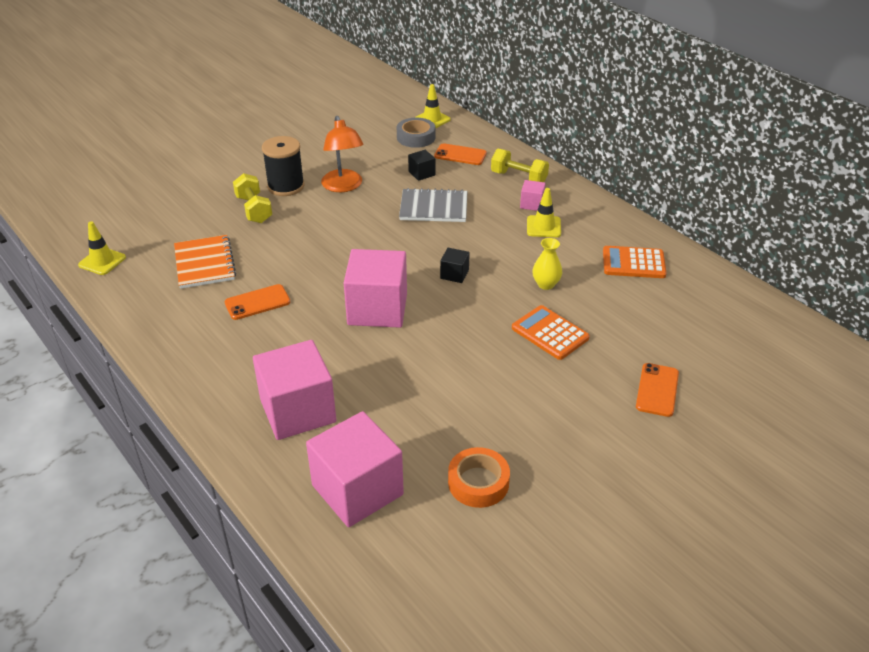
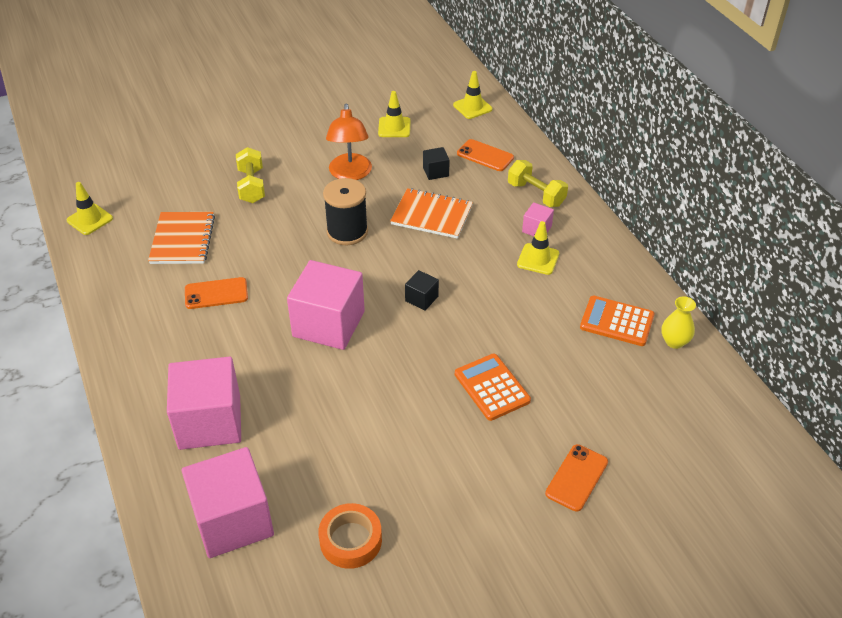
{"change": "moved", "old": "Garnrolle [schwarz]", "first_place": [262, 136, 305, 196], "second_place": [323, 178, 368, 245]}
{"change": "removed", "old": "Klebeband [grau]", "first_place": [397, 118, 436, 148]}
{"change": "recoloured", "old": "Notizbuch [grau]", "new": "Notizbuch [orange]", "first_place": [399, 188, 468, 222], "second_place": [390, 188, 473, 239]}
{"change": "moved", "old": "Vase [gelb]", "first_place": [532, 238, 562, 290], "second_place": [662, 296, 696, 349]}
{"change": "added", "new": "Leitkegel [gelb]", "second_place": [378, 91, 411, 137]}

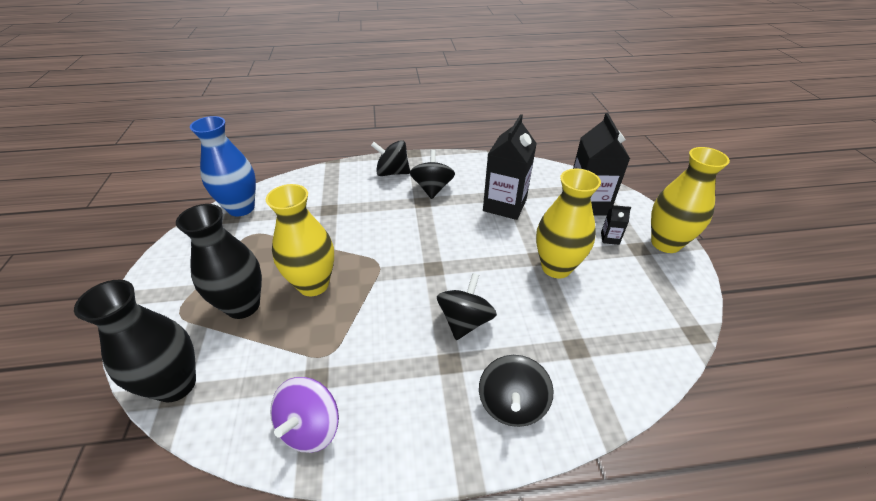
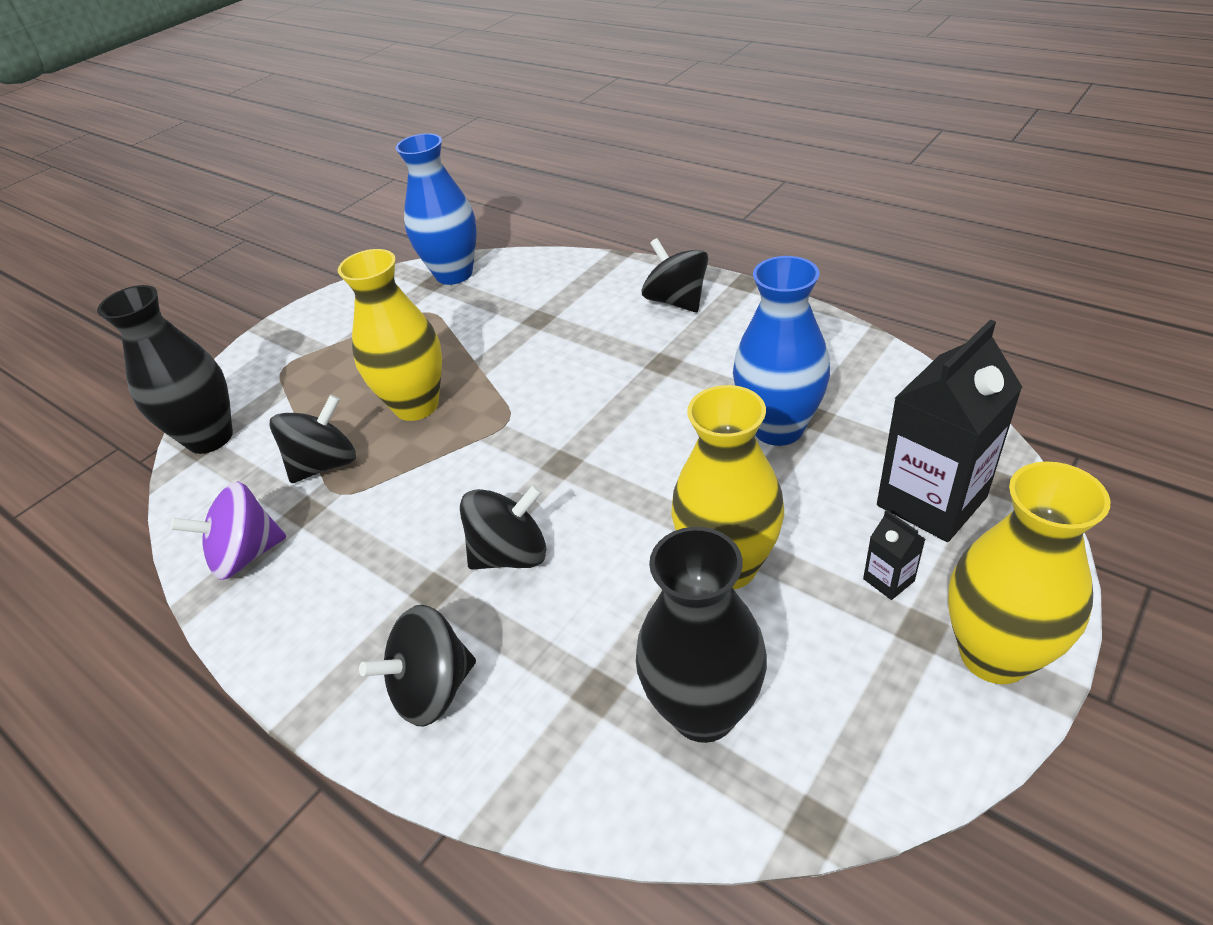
{"change": "moved", "old": "Vase [schwarz]", "first_place": [176, 204, 262, 319], "second_place": [636, 527, 767, 743]}
{"change": "moved", "old": "Kreisel [schwarz]", "first_place": [410, 150, 455, 199], "second_place": [269, 395, 356, 483]}
{"change": "replaced", "old": "Getränkekarton [schwarz]", "new": "Vase [blau]", "first_place": [483, 114, 537, 220], "second_place": [733, 256, 830, 446]}

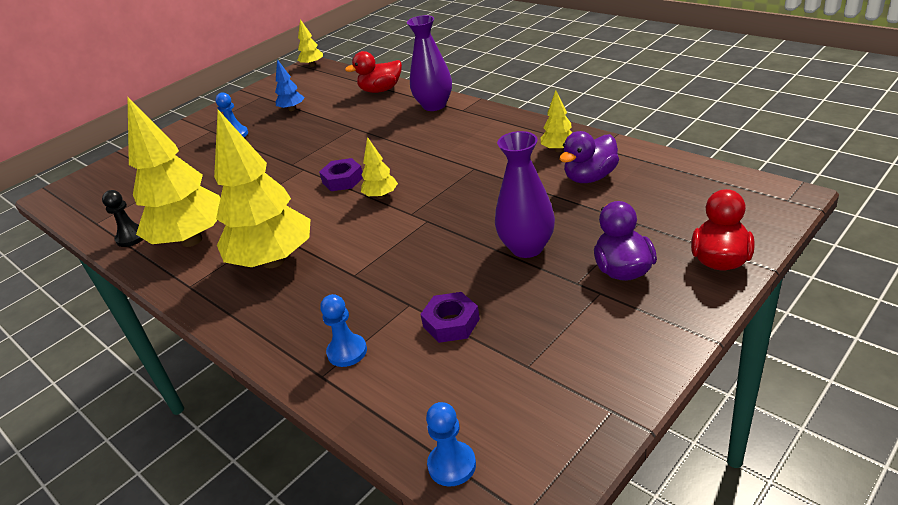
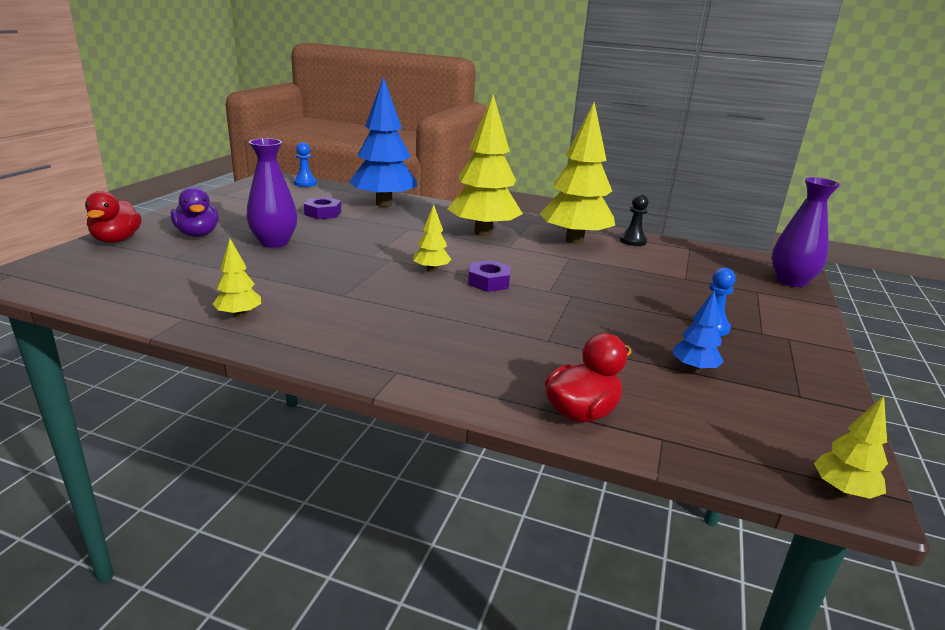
{"change": "replaced", "old": "Bauer [blau]", "new": "Baum [blau]", "first_place": [320, 294, 367, 367], "second_place": [349, 76, 417, 207]}
{"change": "moved", "old": "Vase [lila]", "first_place": [407, 15, 452, 111], "second_place": [772, 177, 841, 287]}
{"change": "removed", "old": "Ente [lila]", "first_place": [559, 131, 619, 183]}

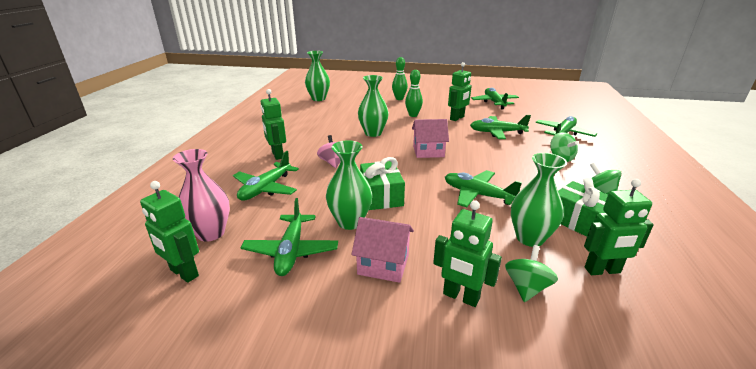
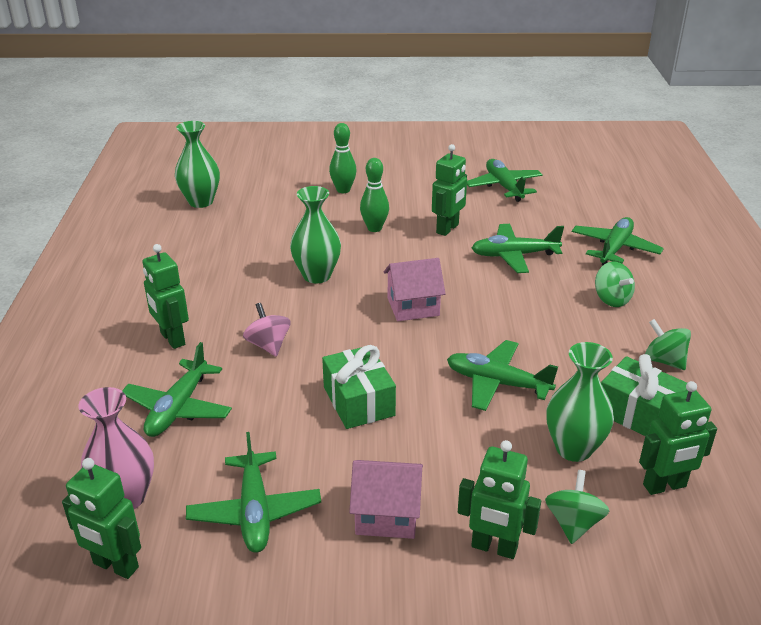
{"change": "removed", "old": "Vase [grün]", "first_place": [326, 140, 372, 230]}

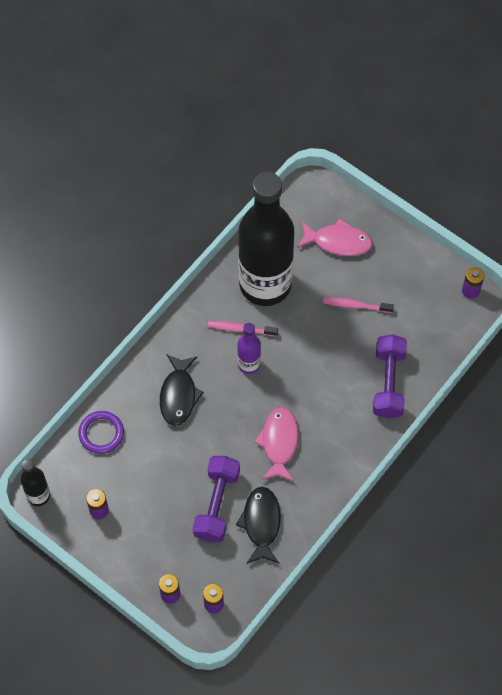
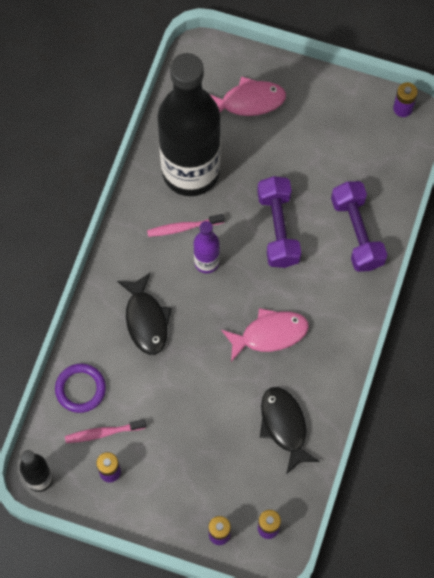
{"change": "moved", "old": "Hantel [lila]", "first_place": [193, 456, 240, 542], "second_place": [257, 176, 301, 268]}
{"change": "turned", "old": "Fisch [rosa]", "first_place": [254, 407, 299, 482], "second_place": [221, 308, 309, 362], "degrees": 90}
{"change": "moved", "old": "Zahnbürste [rosa]", "first_place": [323, 297, 394, 313], "second_place": [65, 419, 146, 443]}

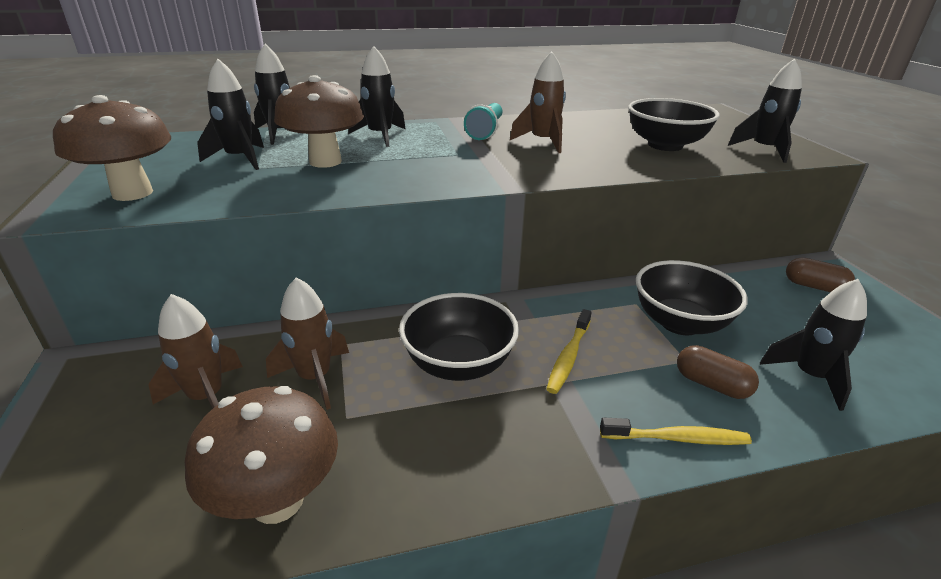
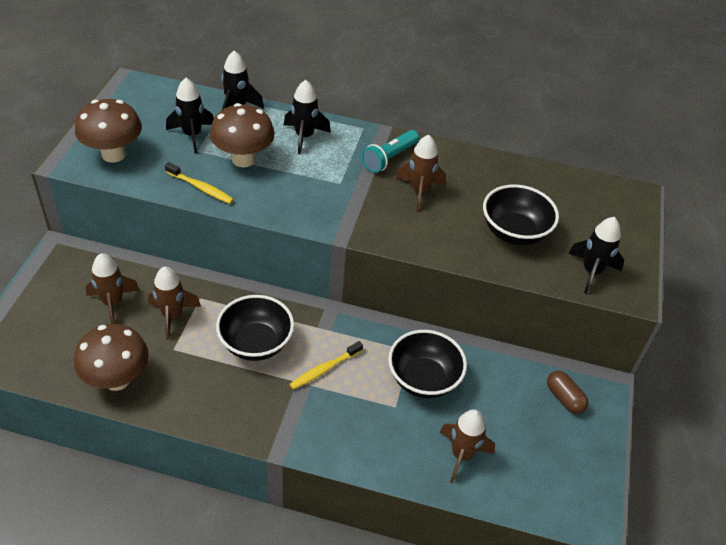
{"change": "moved", "old": "Zahnbürste [gelb]", "first_place": [600, 417, 752, 445], "second_place": [165, 162, 234, 204]}
{"change": "removed", "old": "Kapsel [braun]", "first_place": [677, 345, 759, 399]}
{"change": "recoloured", "old": "Rakete [schwarz]", "new": "Rakete [braun]", "first_place": [760, 279, 867, 411], "second_place": [440, 409, 495, 483]}

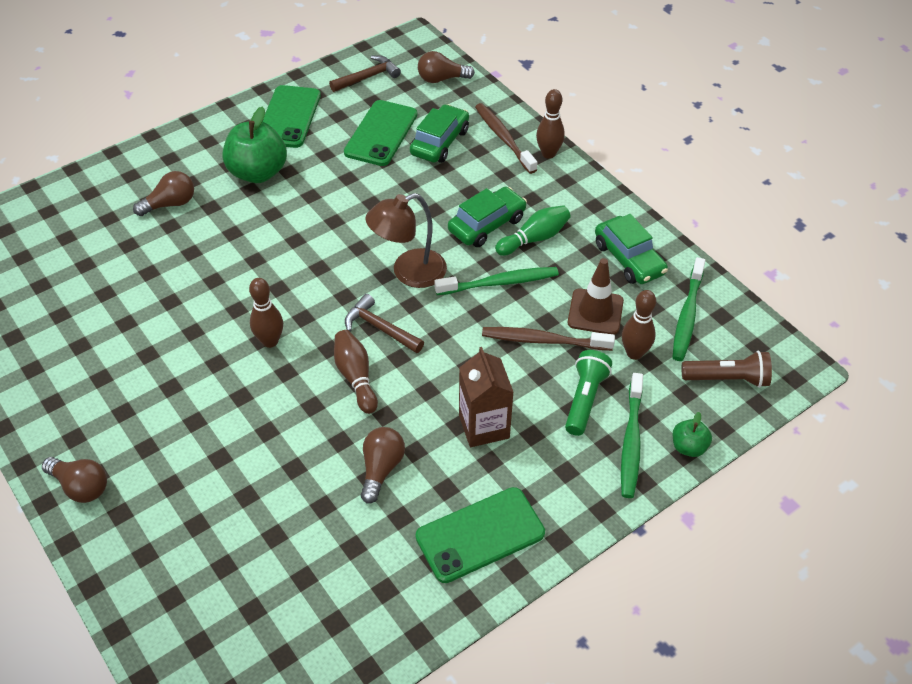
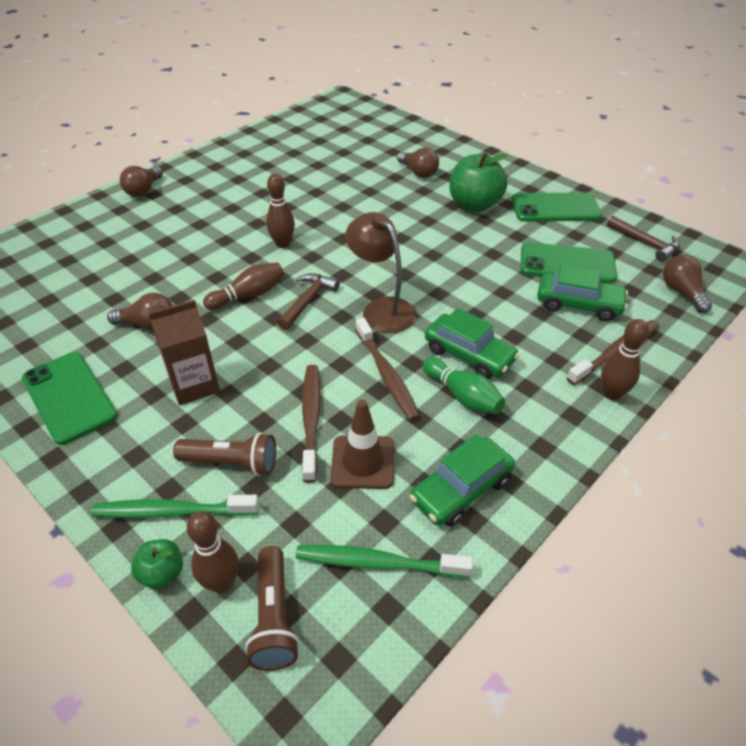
{"change": "recoloured", "old": "Zahnbürste [grün]", "new": "Zahnbürste [braun]", "first_place": [434, 267, 559, 295], "second_place": [355, 317, 420, 421]}
{"change": "recoloured", "old": "Taschenlampe [grün]", "new": "Taschenlampe [braun]", "first_place": [565, 350, 612, 436], "second_place": [173, 432, 276, 476]}
{"change": "moved", "old": "Bowlingkegel [braun]", "first_place": [622, 290, 656, 360], "second_place": [187, 511, 239, 593]}

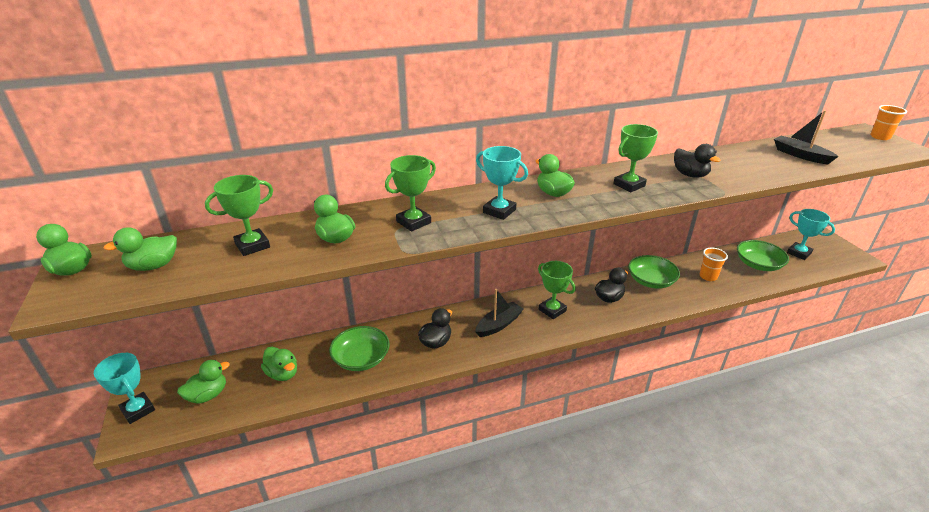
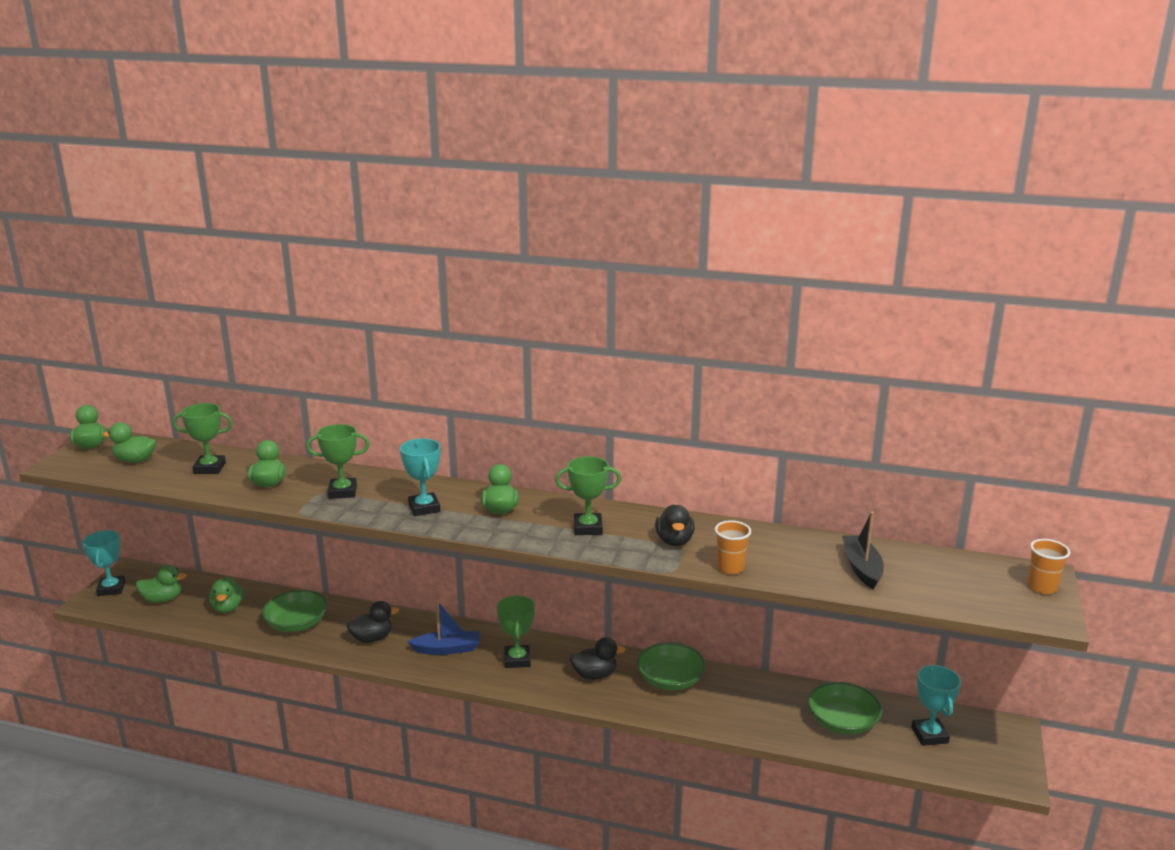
{"change": "recoloured", "old": "Boot [schwarz]", "new": "Boot [blau]", "first_place": [475, 289, 523, 337], "second_place": [407, 600, 480, 655]}
{"change": "moved", "old": "Becher [orange]", "first_place": [700, 248, 728, 281], "second_place": [715, 520, 751, 574]}

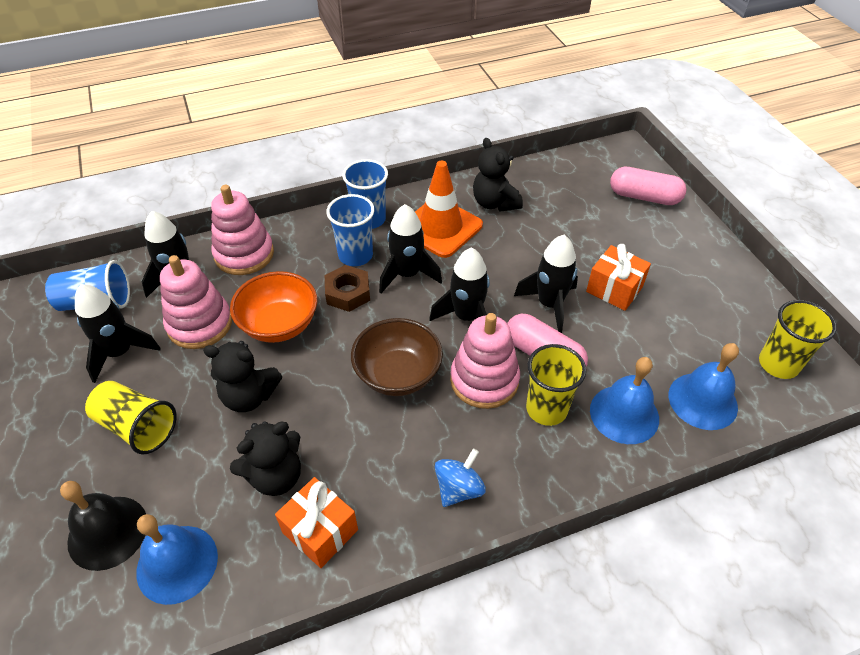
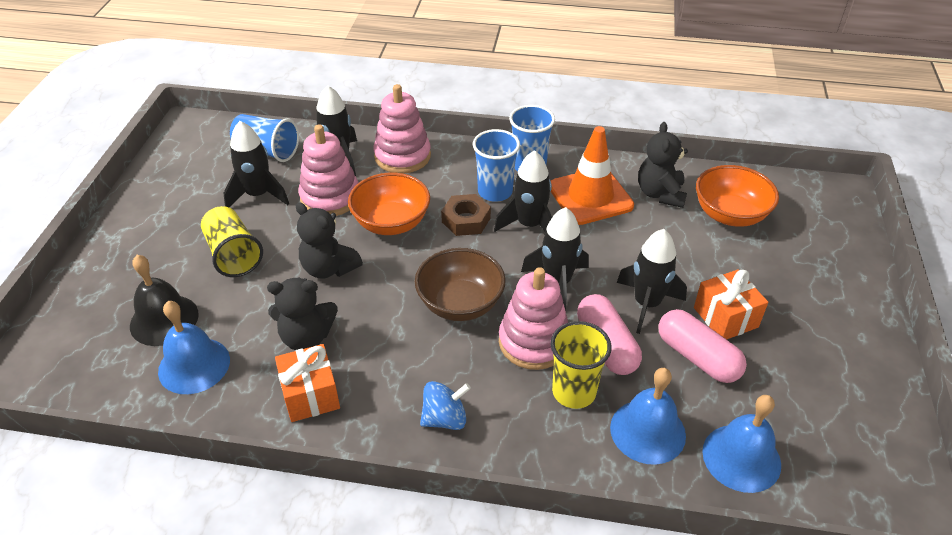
{"change": "moved", "old": "Kapsel [rosa]", "first_place": [610, 167, 687, 205], "second_place": [658, 309, 747, 383]}
{"change": "removed", "old": "Becher [gelb]", "first_place": [759, 300, 837, 379]}
{"change": "added", "new": "Schüssel [orange]", "second_place": [696, 165, 779, 227]}

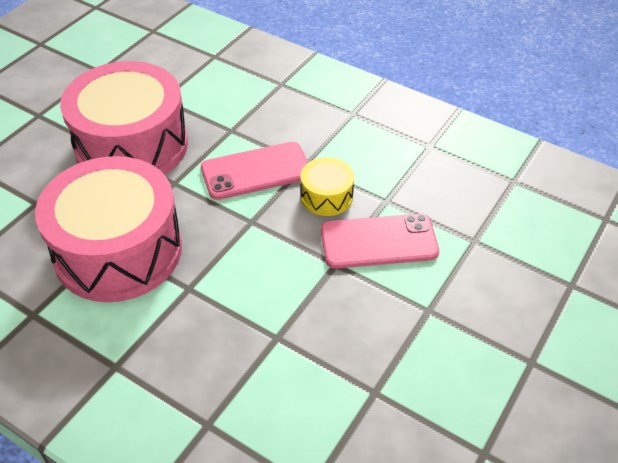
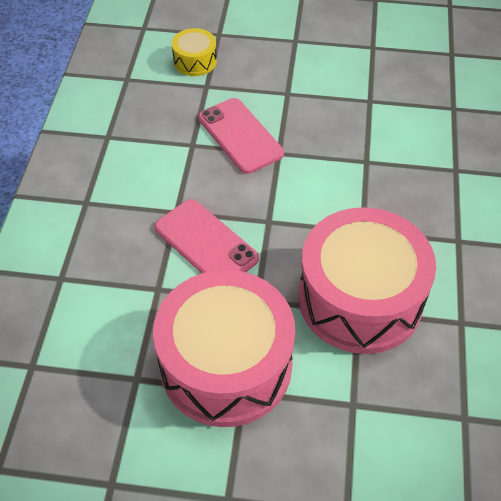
{"change": "moved", "old": "Trommel [gelb]", "first_place": [300, 157, 354, 216], "second_place": [172, 28, 217, 76]}

